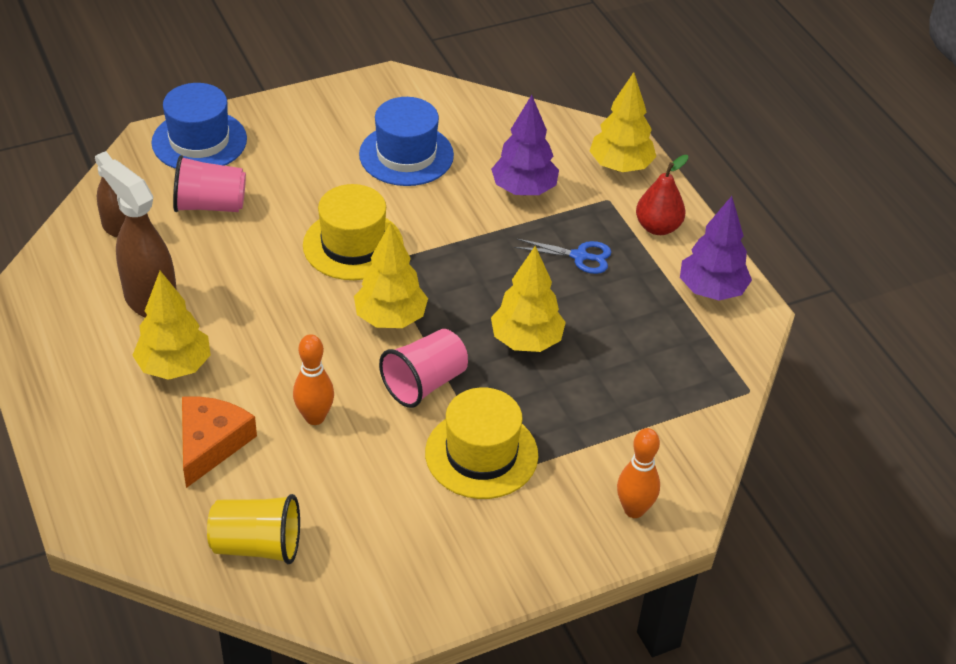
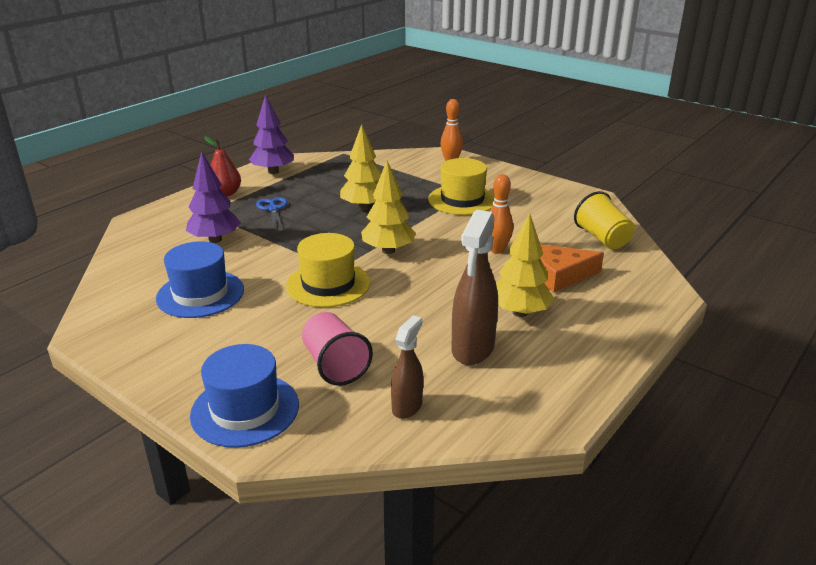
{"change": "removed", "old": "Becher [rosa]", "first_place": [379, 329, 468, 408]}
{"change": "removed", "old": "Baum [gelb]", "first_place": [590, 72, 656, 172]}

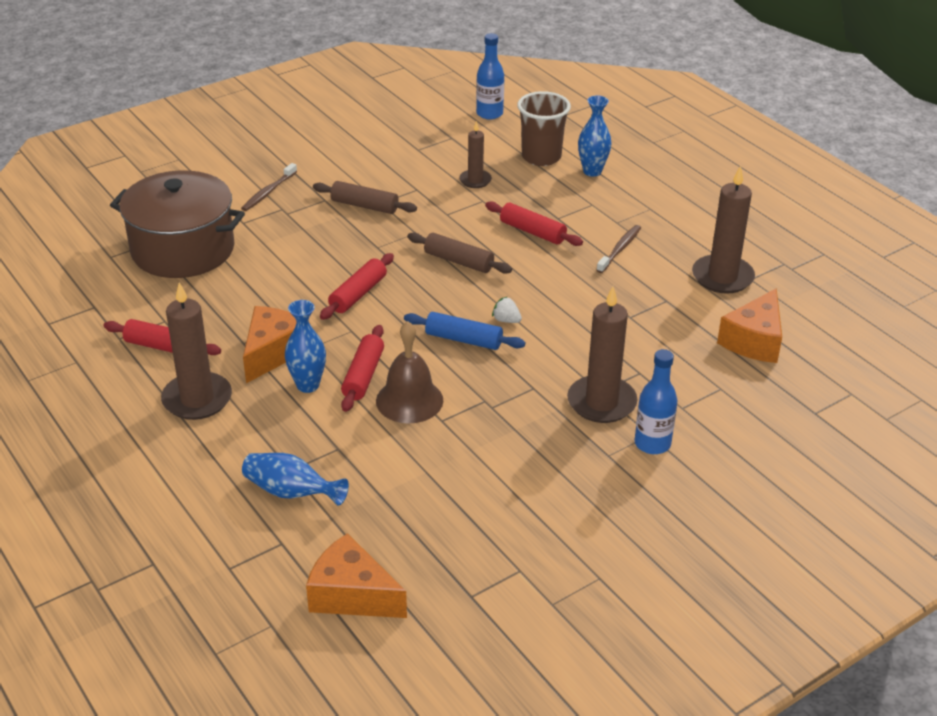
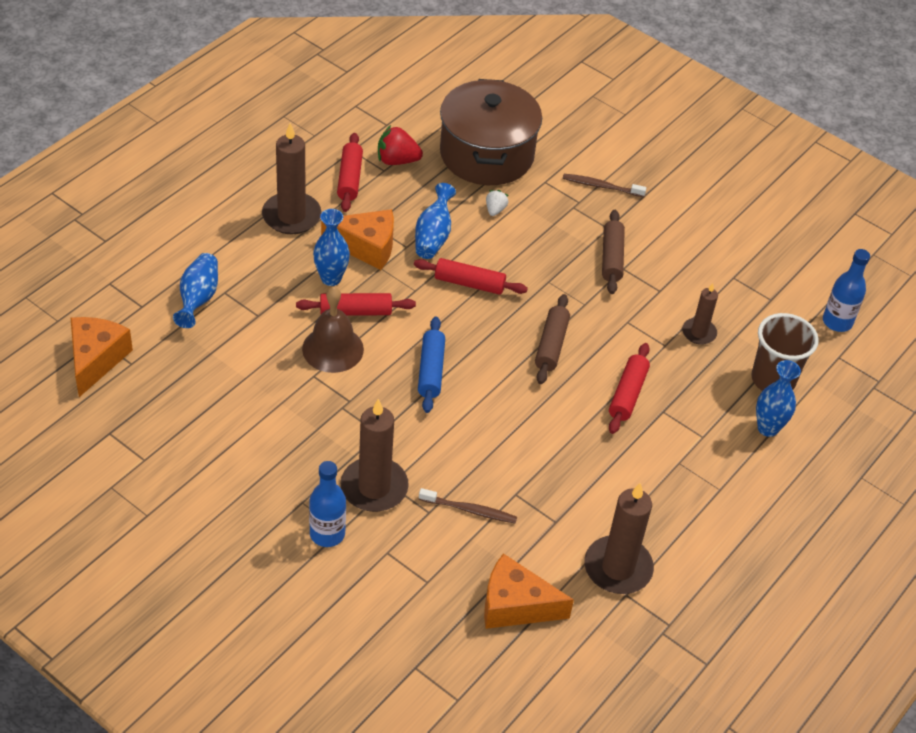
{"change": "moved", "old": "Erdbeere [weiß]", "first_place": [492, 296, 522, 323], "second_place": [486, 190, 508, 216]}
{"change": "moved", "old": "Zahnbürste [braun]", "first_place": [596, 225, 641, 273], "second_place": [419, 488, 517, 523]}
{"change": "added", "new": "Erdbeere [rot]", "second_place": [378, 125, 423, 165]}
{"change": "added", "new": "Vase [blau]", "second_place": [415, 183, 456, 259]}

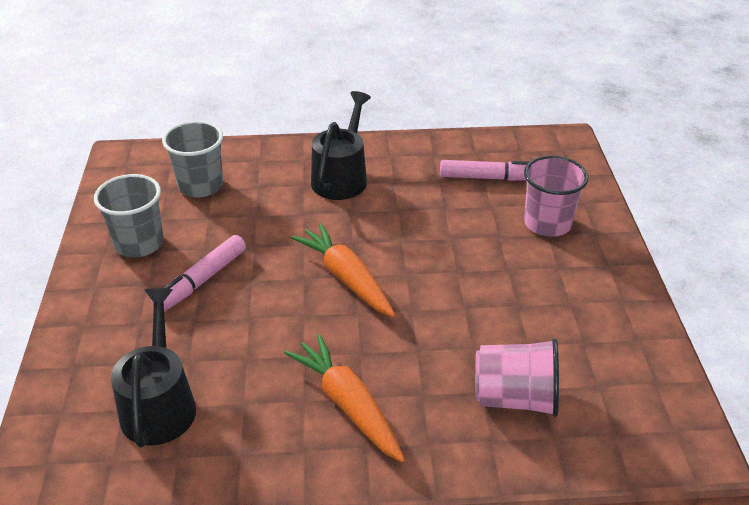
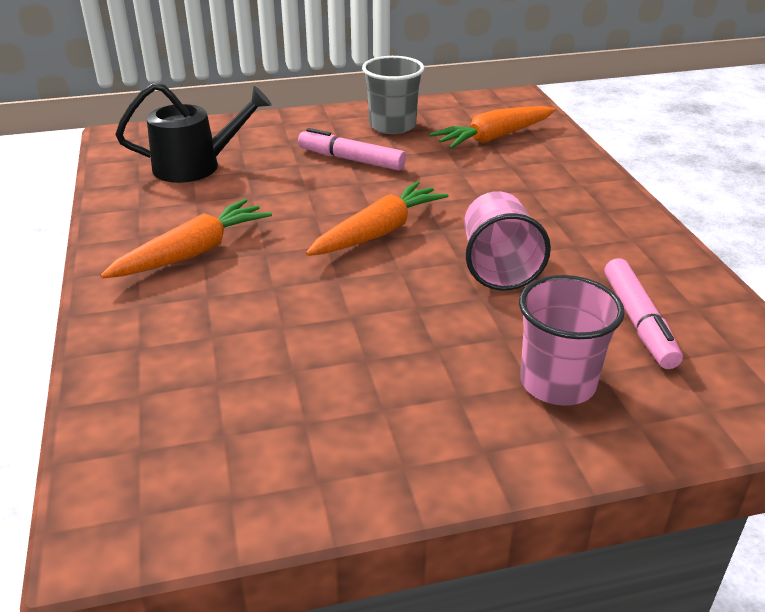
{"change": "replaced", "old": "Becher [grau]", "new": "Karotte [orange]", "first_place": [162, 121, 223, 197], "second_place": [430, 106, 555, 149]}
{"change": "removed", "old": "Gießkanne [schwarz]", "first_place": [311, 91, 371, 200]}
{"change": "moved", "old": "Becher [rosa]", "first_place": [475, 338, 559, 417], "second_place": [464, 191, 551, 291]}

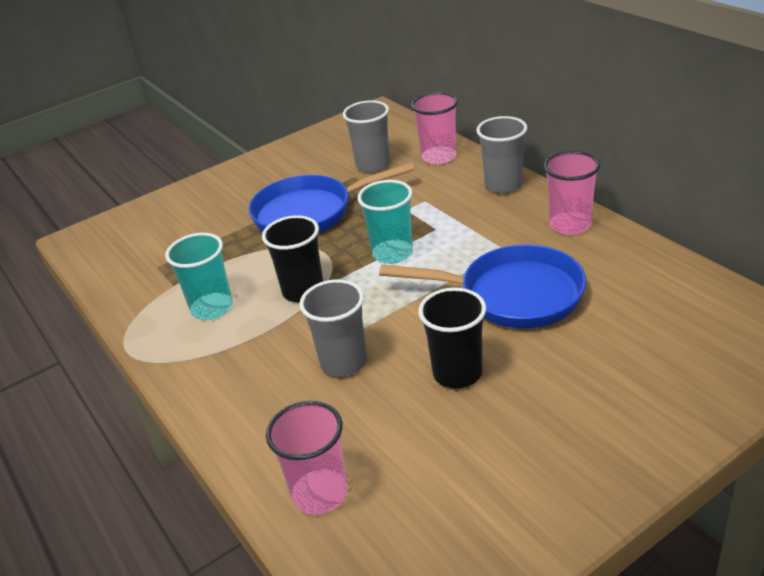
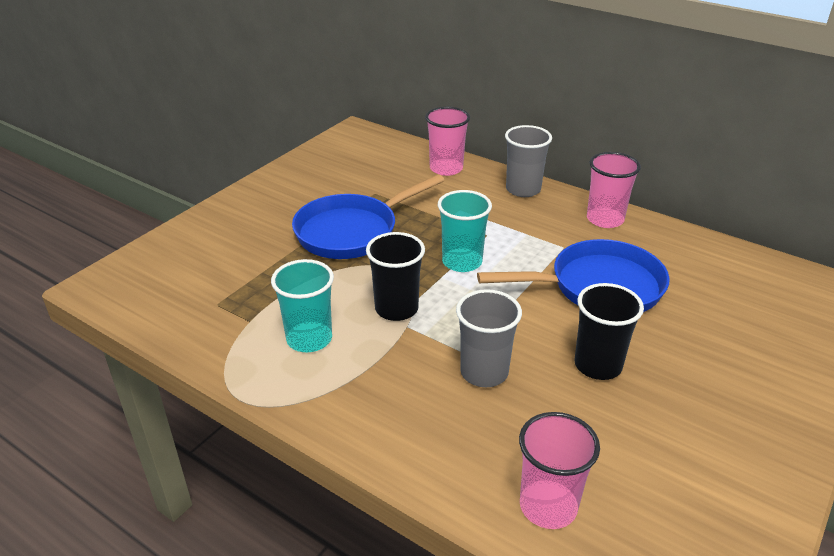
{"change": "removed", "old": "Becher [grau]", "first_place": [343, 100, 390, 173]}

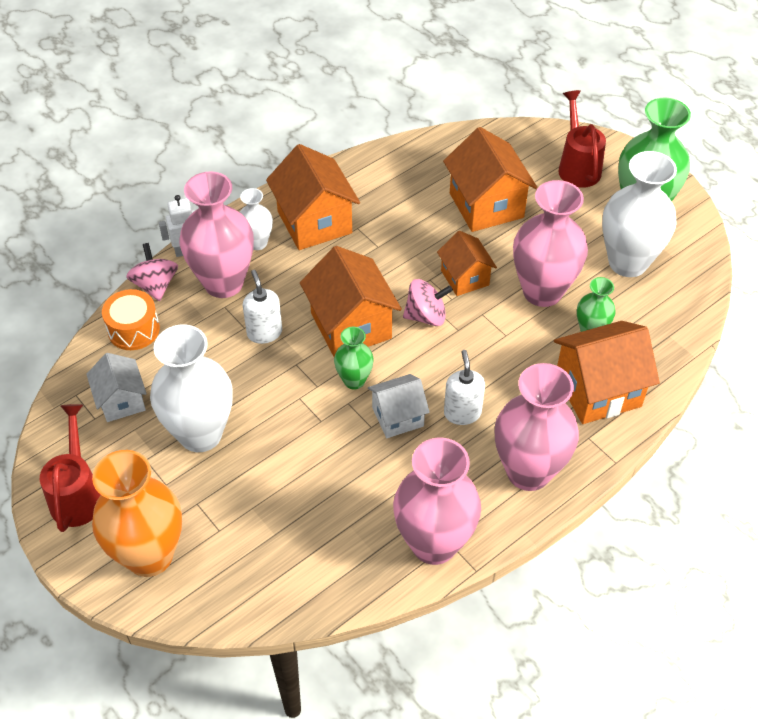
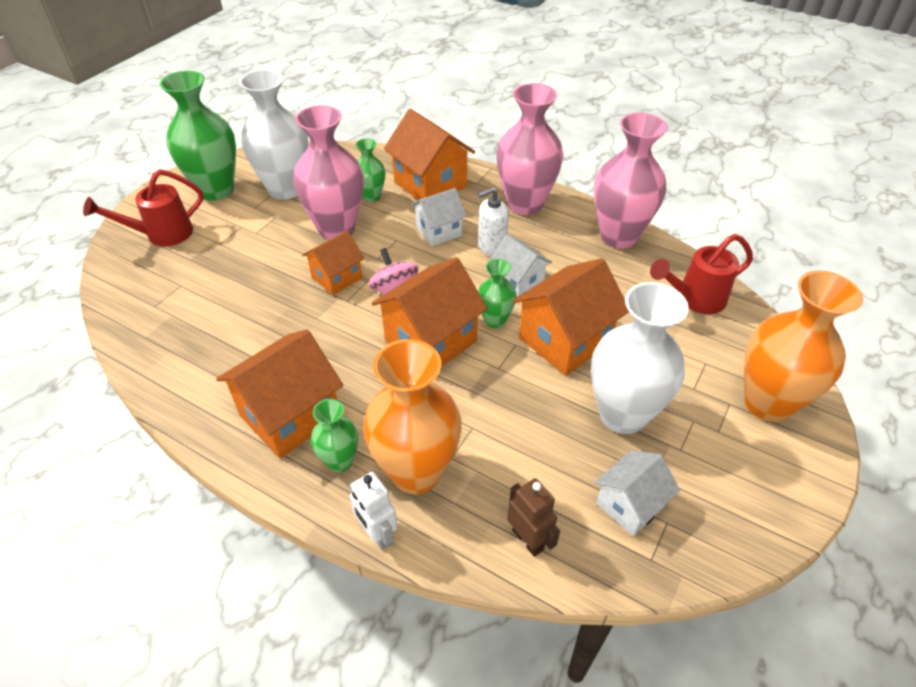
{"change": "moved", "old": "Gießkanne [rot]", "first_place": [40, 404, 101, 532], "second_place": [650, 234, 753, 314]}
{"change": "replaced", "old": "Trommel [orange]", "new": "Roboter [braun]", "first_place": [102, 289, 160, 350], "second_place": [507, 478, 560, 557]}
{"change": "removed", "old": "Kreisel [rosa]", "first_place": [126, 243, 178, 301]}
{"change": "recoloured", "old": "Vase [rosa]", "new": "Vase [orange]", "first_place": [180, 171, 254, 298], "second_place": [363, 339, 462, 494]}
{"change": "recoloured", "old": "Vase [weiß]", "new": "Vase [grün]", "first_place": [240, 188, 273, 250], "second_place": [311, 399, 359, 472]}
{"change": "removed", "old": "Seifenspender [weiß]", "first_place": [242, 270, 282, 344]}
{"change": "moved", "old": "Haus [orange]", "first_place": [443, 127, 537, 232], "second_place": [513, 258, 629, 376]}
{"change": "added", "new": "Haus [weiß]", "second_place": [411, 188, 466, 246]}

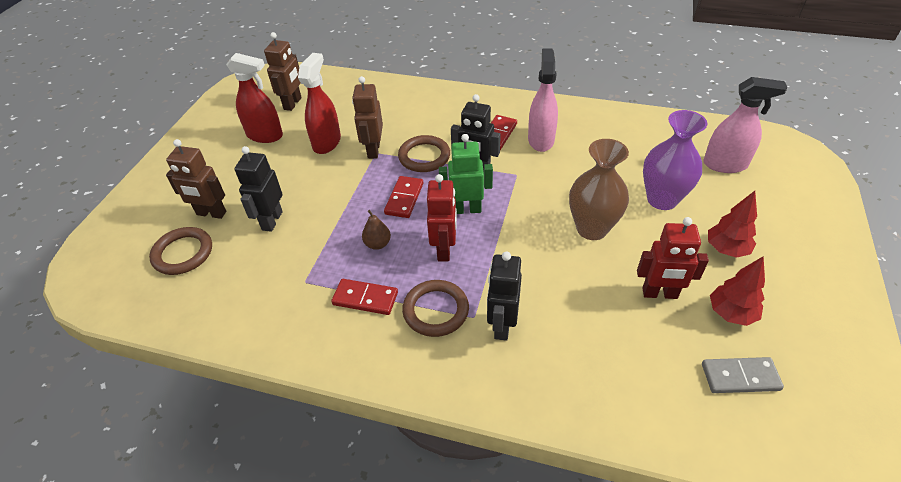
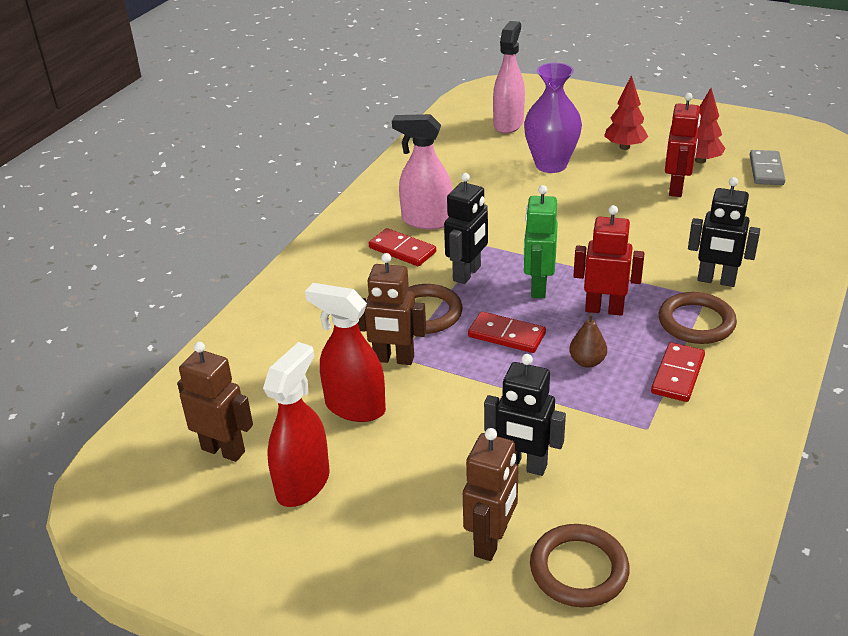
{"change": "removed", "old": "Vase [braun]", "first_place": [569, 139, 629, 240]}

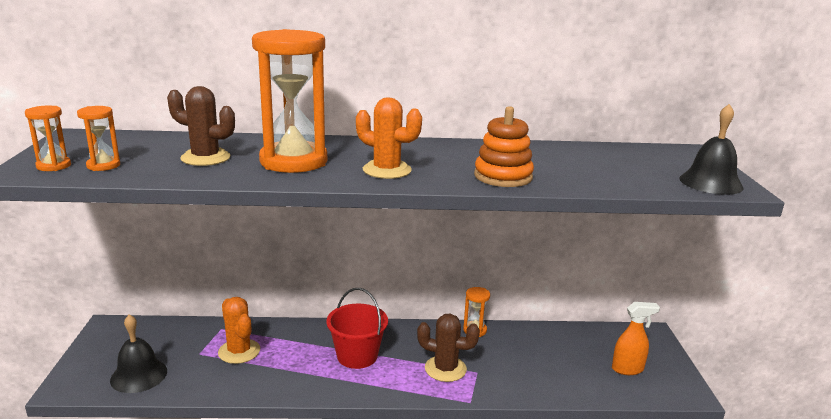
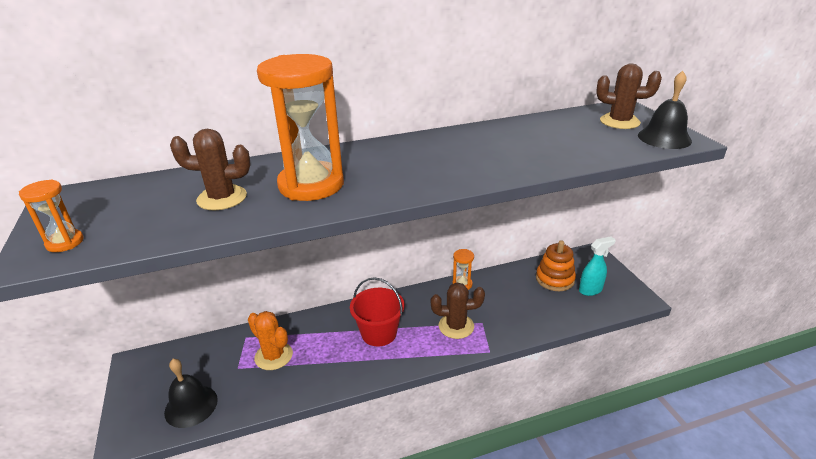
{"change": "removed", "old": "Sanduhr [orange]", "first_place": [77, 106, 120, 171]}
{"change": "removed", "old": "Kaktus [orange]", "first_place": [356, 97, 422, 179]}
{"change": "moved", "old": "Stapelspielzeug [orange]", "first_place": [474, 106, 534, 187], "second_place": [536, 240, 576, 291]}
{"change": "recoloured", "old": "Sprühflasche [orange]", "new": "Sprühflasche [türkis]", "first_place": [612, 302, 660, 375], "second_place": [579, 236, 616, 296]}
{"change": "added", "new": "Kaktus [braun]", "second_place": [596, 63, 662, 129]}

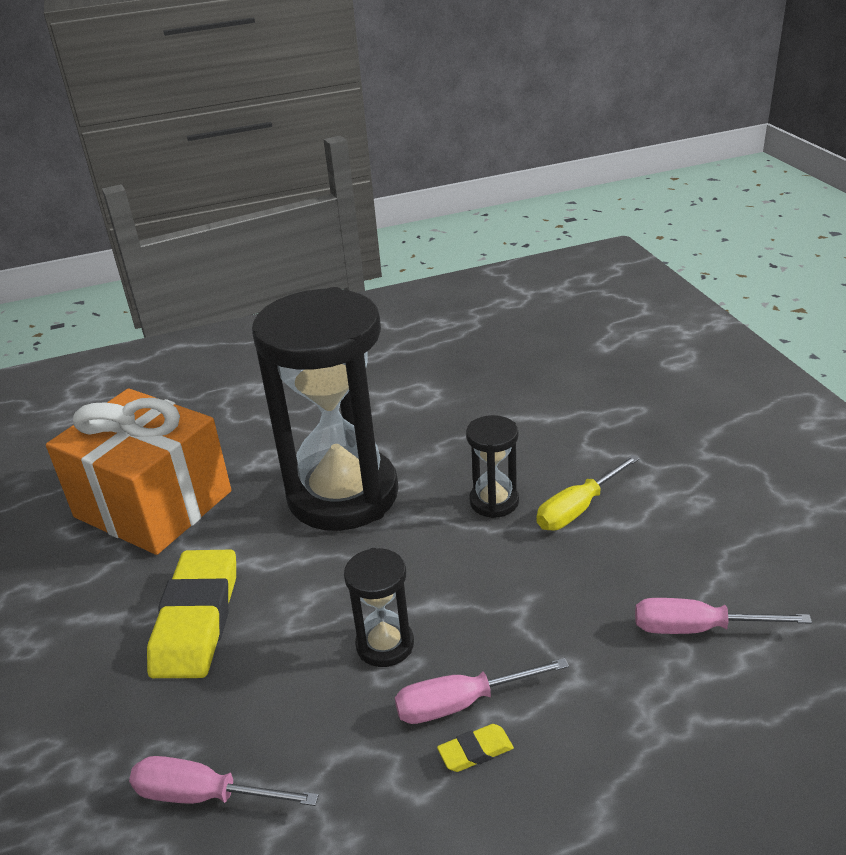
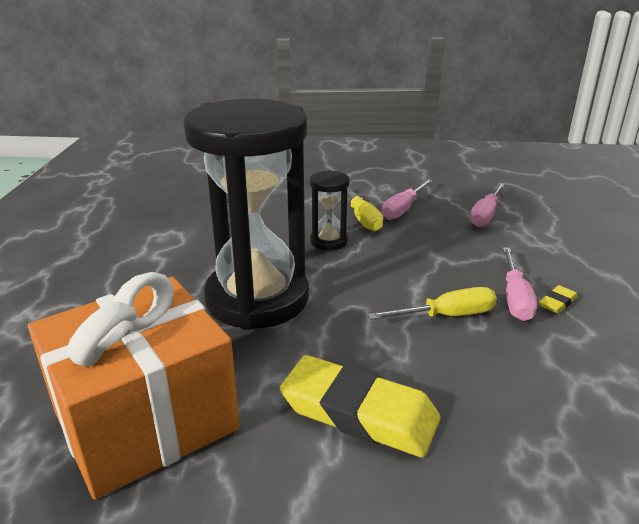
{"change": "moved", "old": "Schraubenzieher [rosa]", "first_place": [129, 756, 319, 806], "second_place": [382, 179, 432, 220]}
{"change": "replaced", "old": "Sanduhr [schwarz]", "new": "Schraubenzieher [gelb]", "first_place": [344, 548, 414, 667], "second_place": [367, 287, 497, 320]}
{"change": "turned", "old": "Radiergummi [gelb]", "first_place": [437, 724, 514, 772], "second_place": [539, 285, 578, 313], "degrees": 45}

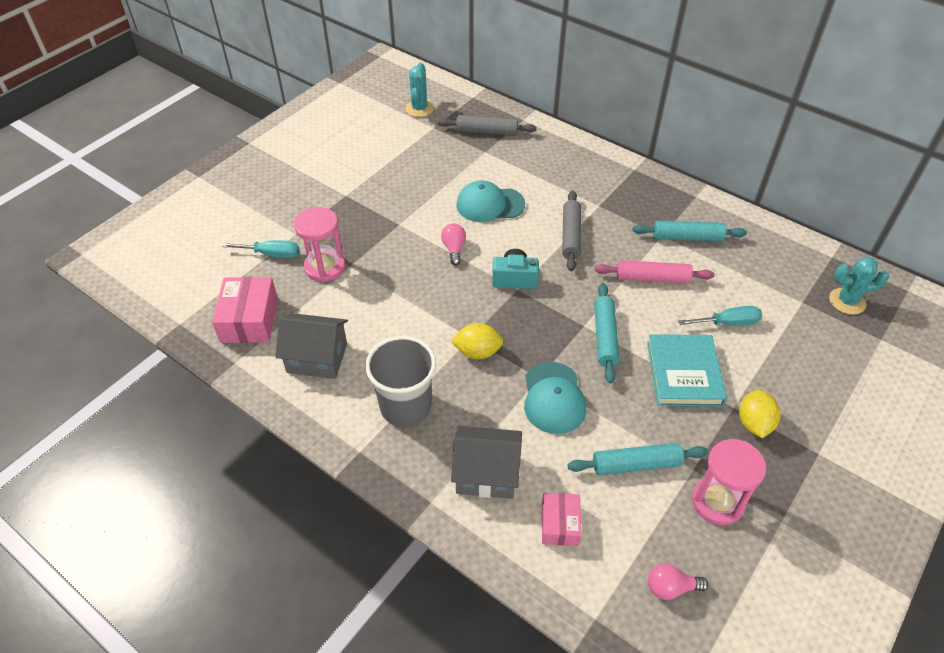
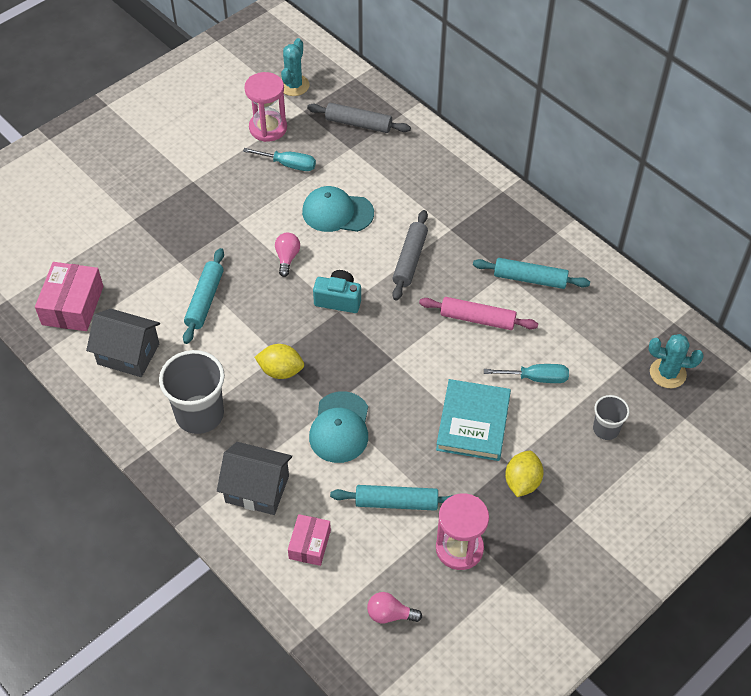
{"change": "moved", "old": "Schraubenzieher [türkis]", "first_place": [221, 240, 299, 258], "second_place": [243, 148, 316, 171]}
{"change": "moved", "old": "Sanduhr [rosa]", "first_place": [294, 207, 345, 282], "second_place": [244, 72, 287, 142]}
{"change": "moved", "old": "Nudelholz [türkis]", "first_place": [594, 283, 620, 383], "second_place": [183, 248, 224, 344]}
{"change": "added", "new": "Becher [grau]", "second_place": [593, 395, 630, 440]}

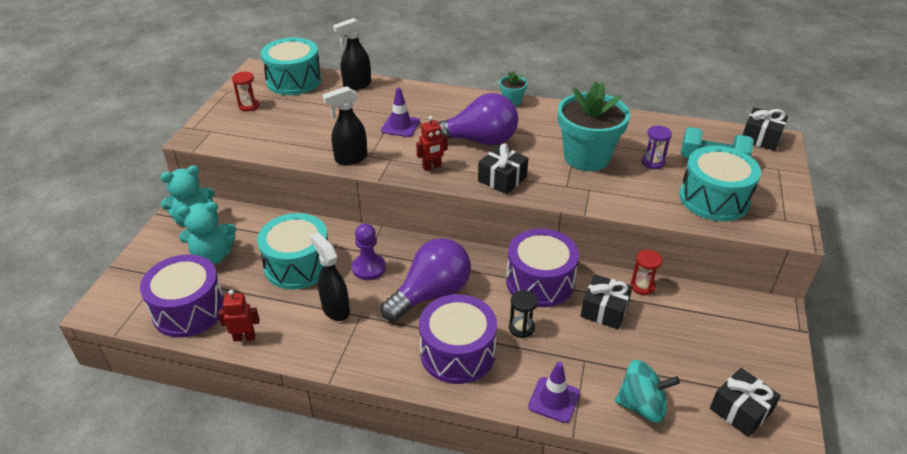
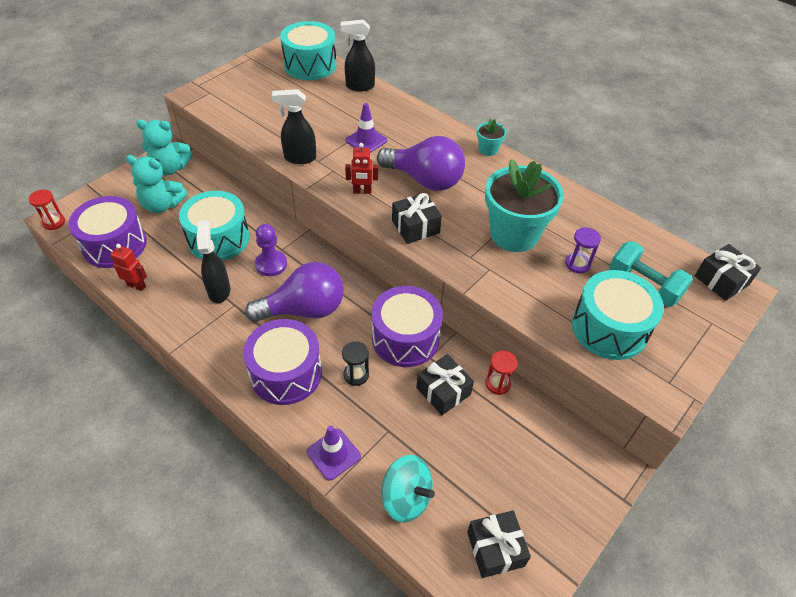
{"change": "moved", "old": "Sanduhr [rot]", "first_place": [232, 72, 259, 111], "second_place": [29, 189, 65, 230]}

